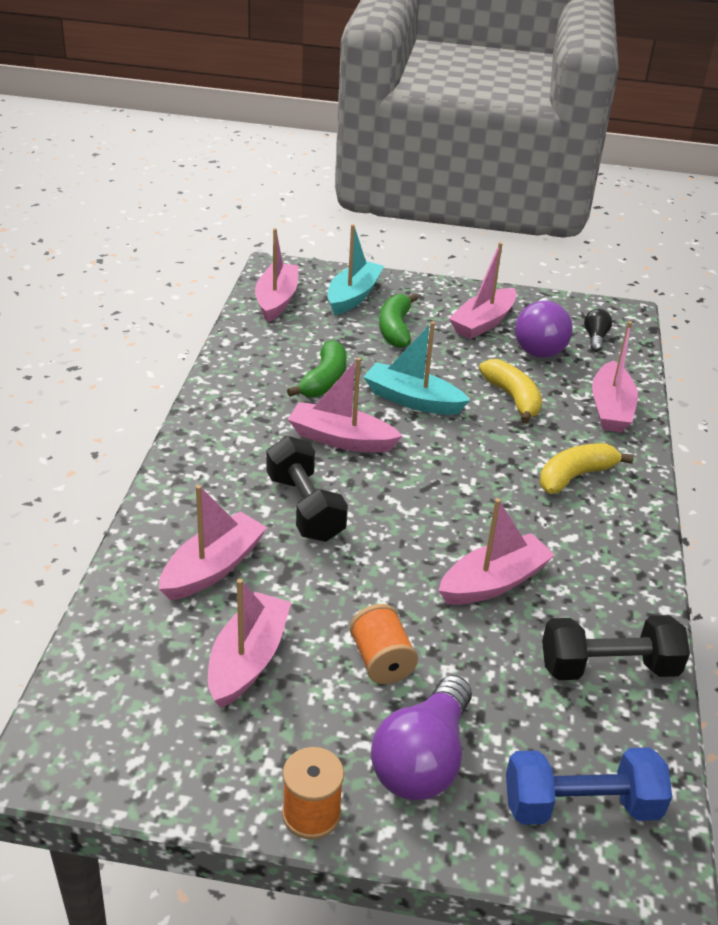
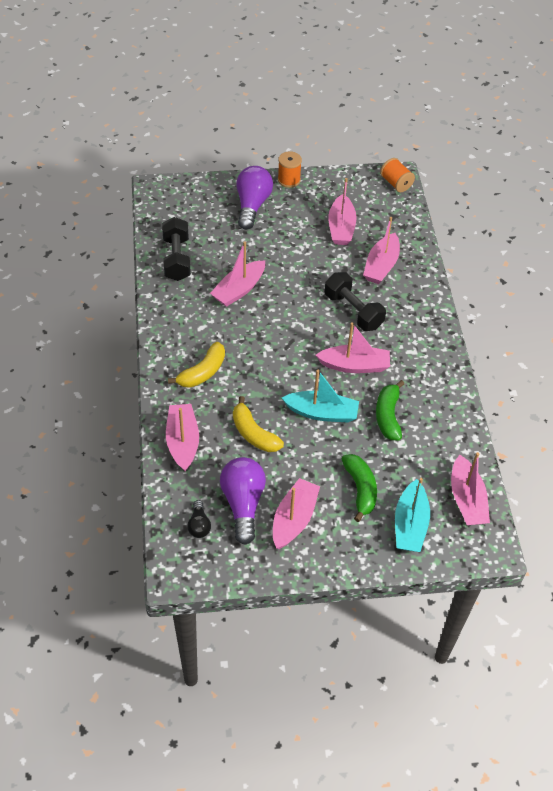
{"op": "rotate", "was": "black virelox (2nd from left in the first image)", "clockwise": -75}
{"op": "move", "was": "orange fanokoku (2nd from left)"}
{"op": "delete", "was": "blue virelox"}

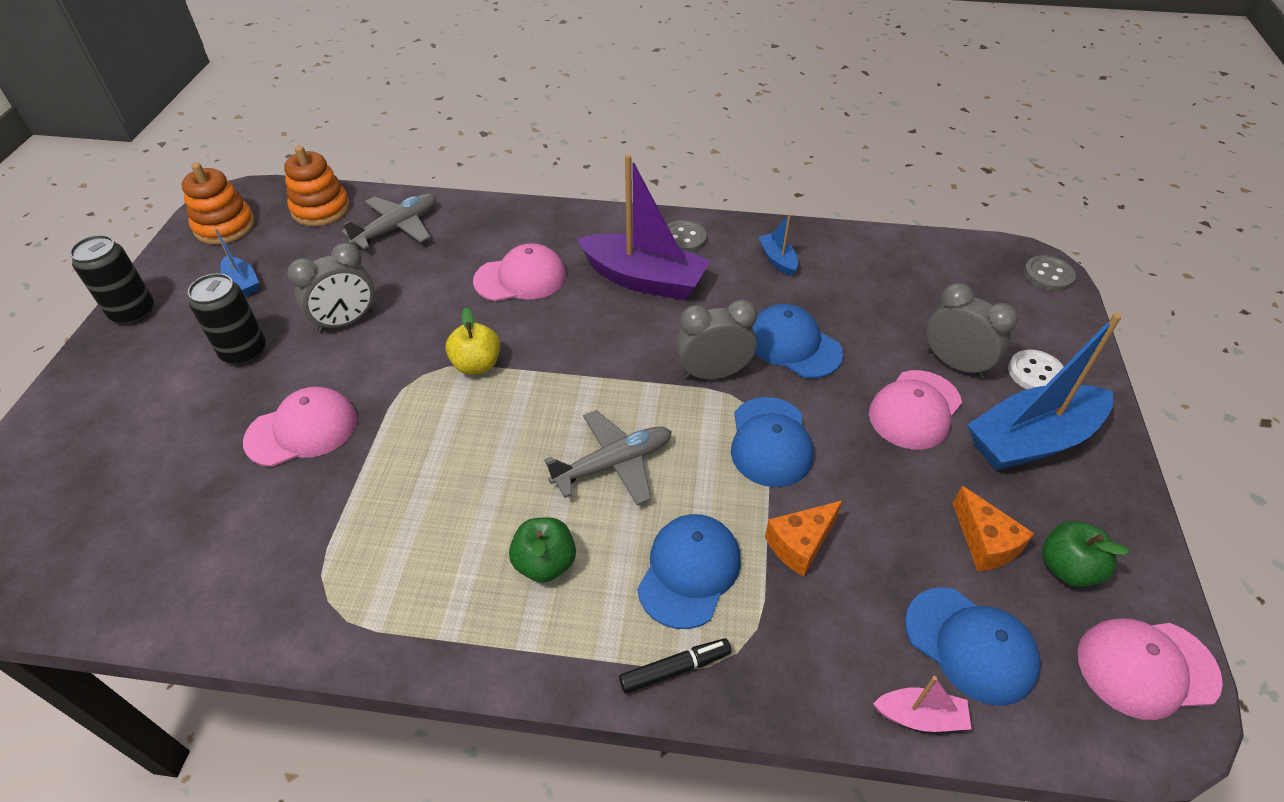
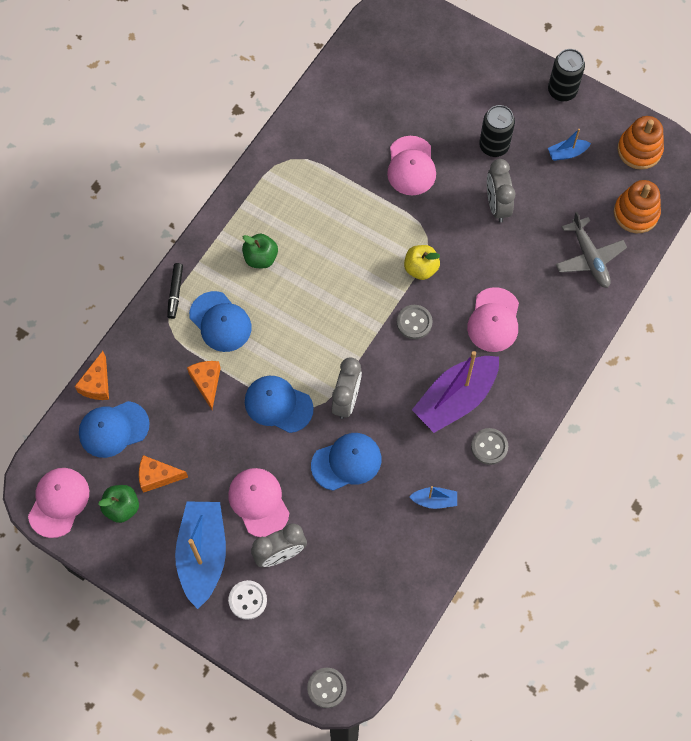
{"op": "replace", "was": "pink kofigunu", "now": "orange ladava (1st from left)"}
{"op": "insert", "now": "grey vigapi (2nd from left)"}
{"op": "delete", "was": "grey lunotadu (2nd from left)"}

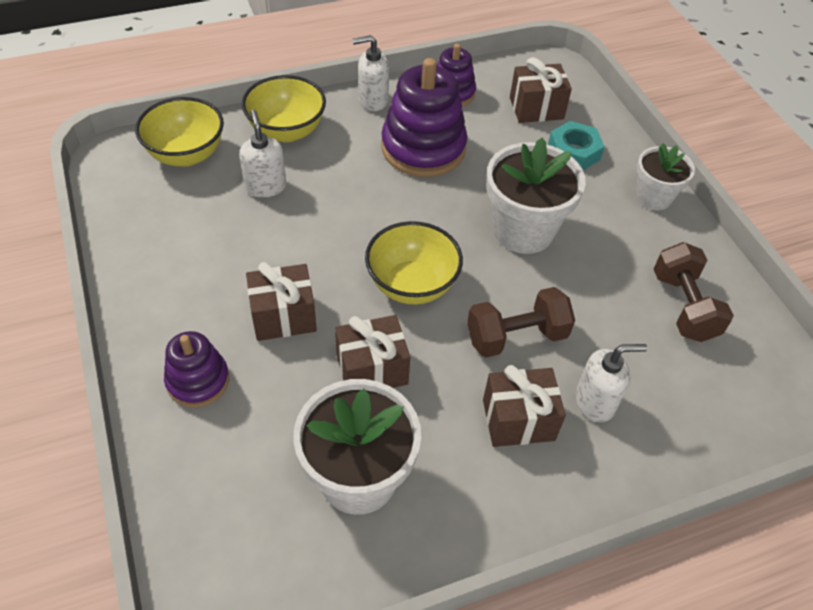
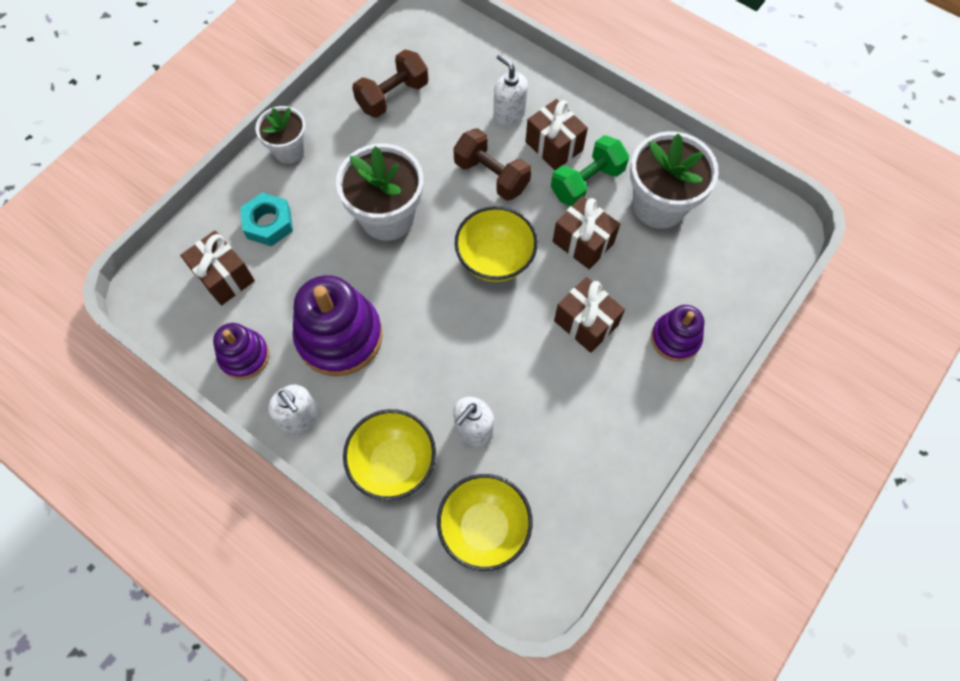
{"op": "insert", "now": "green virelox"}

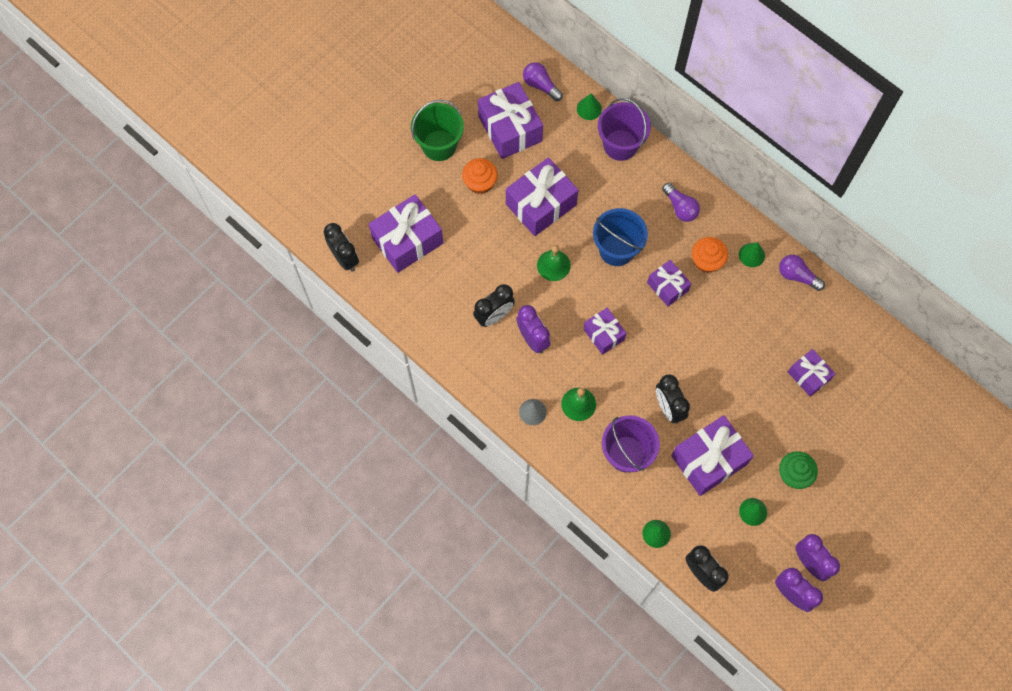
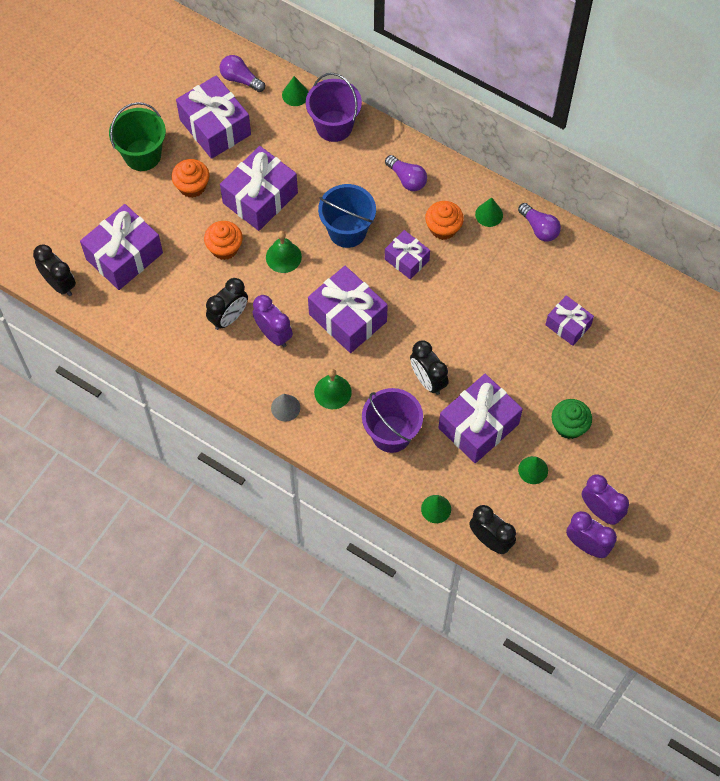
{"op": "insert", "now": "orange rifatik (2nd from left)"}
{"op": "resize", "was": "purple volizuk (4th from left)", "ratio": 1.72}
{"op": "rotate", "was": "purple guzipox (3rd from left)", "clockwise": -150}

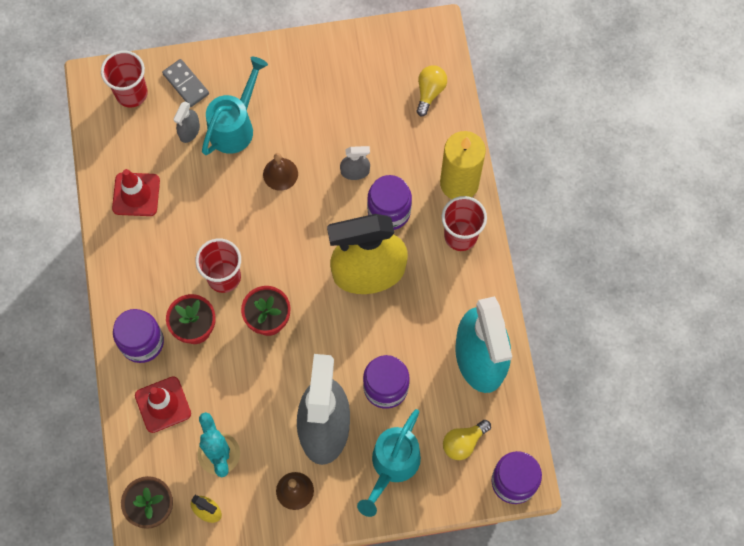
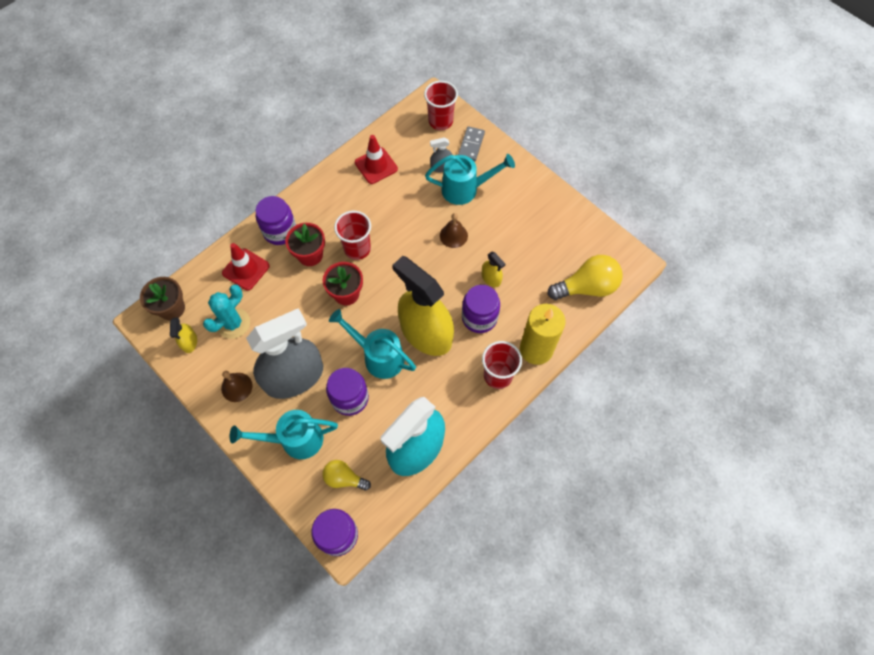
{"op": "insert", "now": "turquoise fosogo (2nd from left)"}
{"op": "recolor", "was": "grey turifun (3rd from left)", "now": "yellow turifun (3rd from left)"}
{"op": "resize", "was": "yellow guzipox (1st from left in the first image)", "ratio": 1.68}

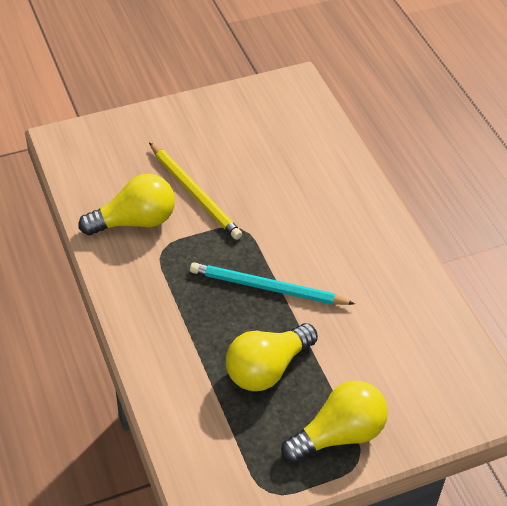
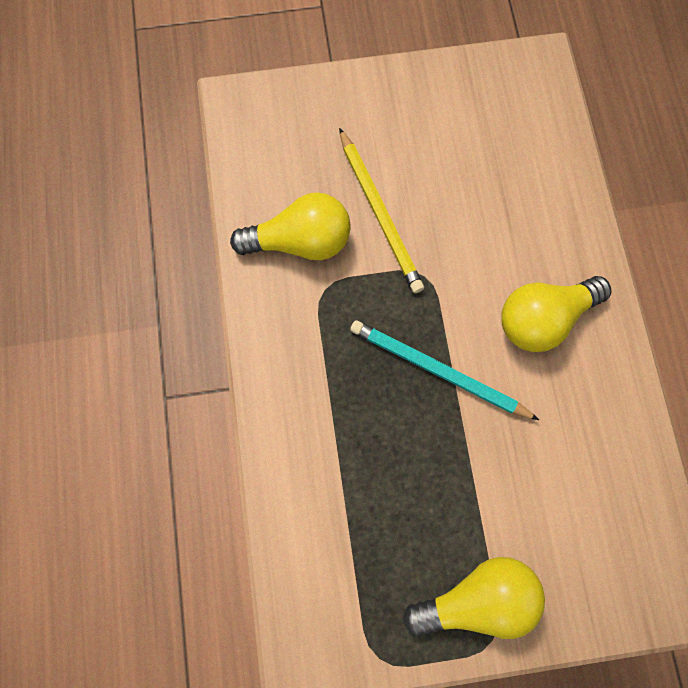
{"op": "move", "was": "yellow guzipox (2nd from left in the first image)", "now": "yellow guzipox (3rd from left)"}

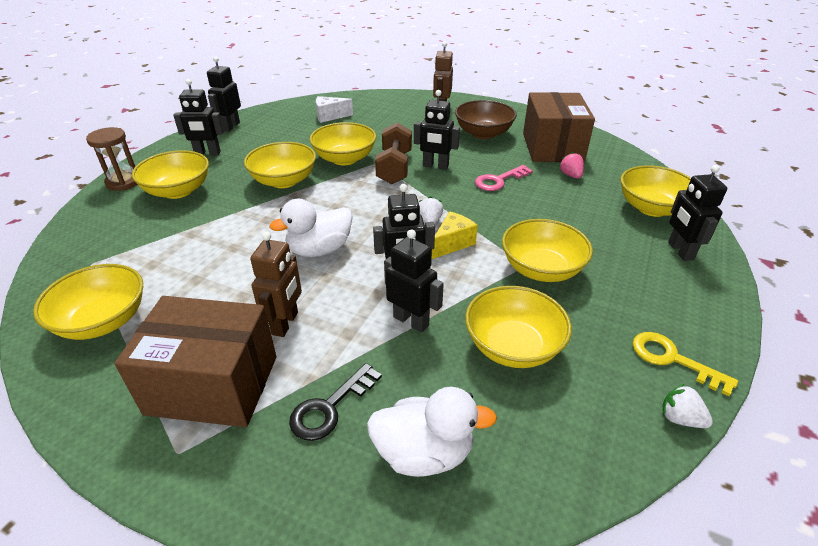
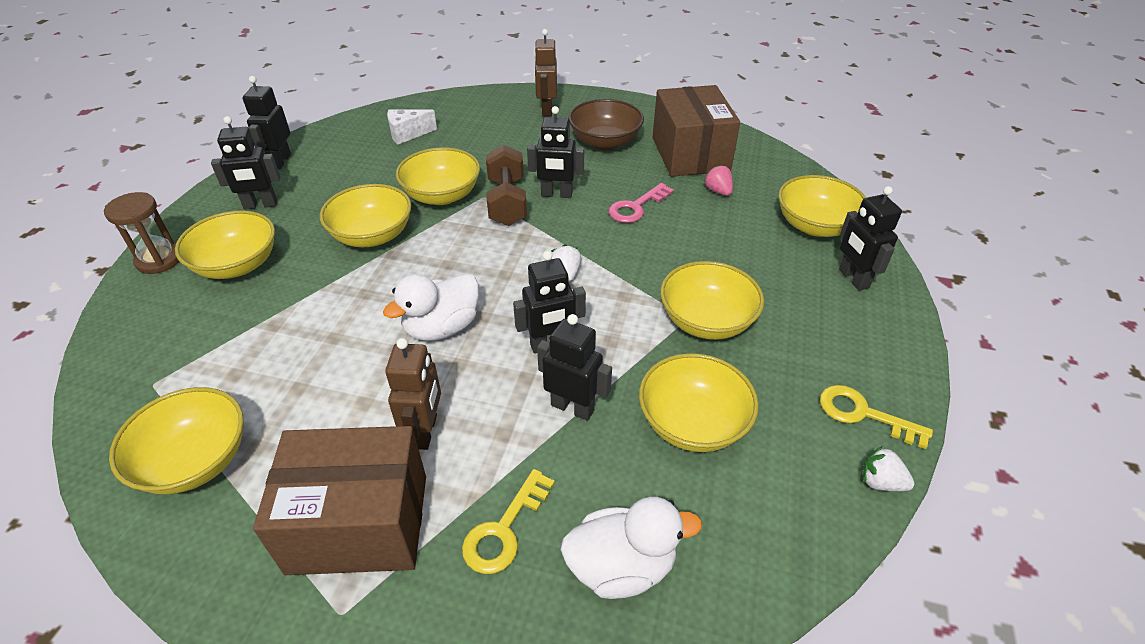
{"op": "recolor", "was": "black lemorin", "now": "yellow lemorin (1st from left)"}
{"op": "delete", "was": "yellow ladava"}

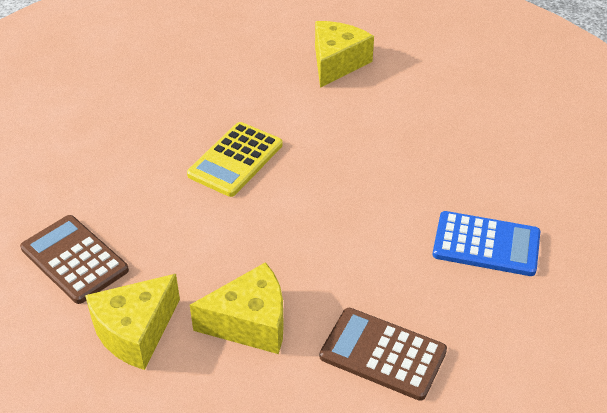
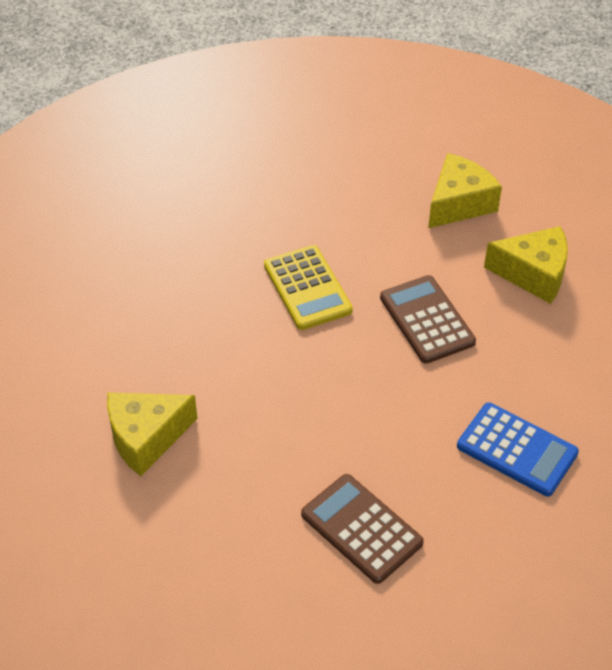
{"op": "rotate", "was": "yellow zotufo", "clockwise": -75}
{"op": "move", "was": "brown zotufo (1st from left in the first image)", "now": "brown zotufo (2nd from left)"}
{"op": "move", "was": "yellow ladava (2nd from left in the first image)", "now": "yellow ladava (3rd from left)"}

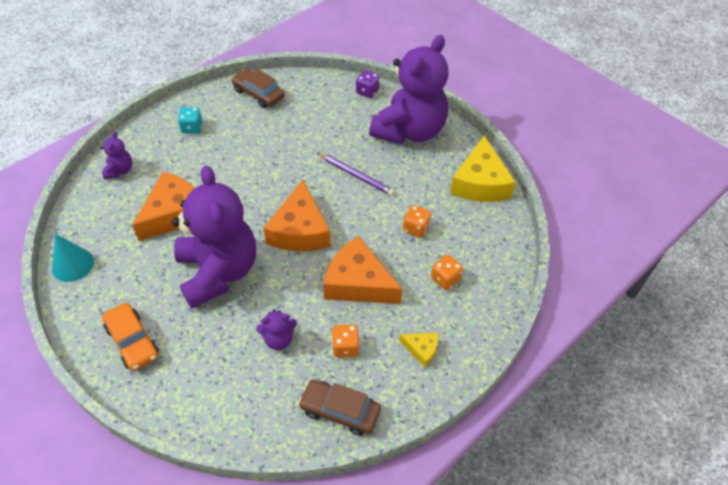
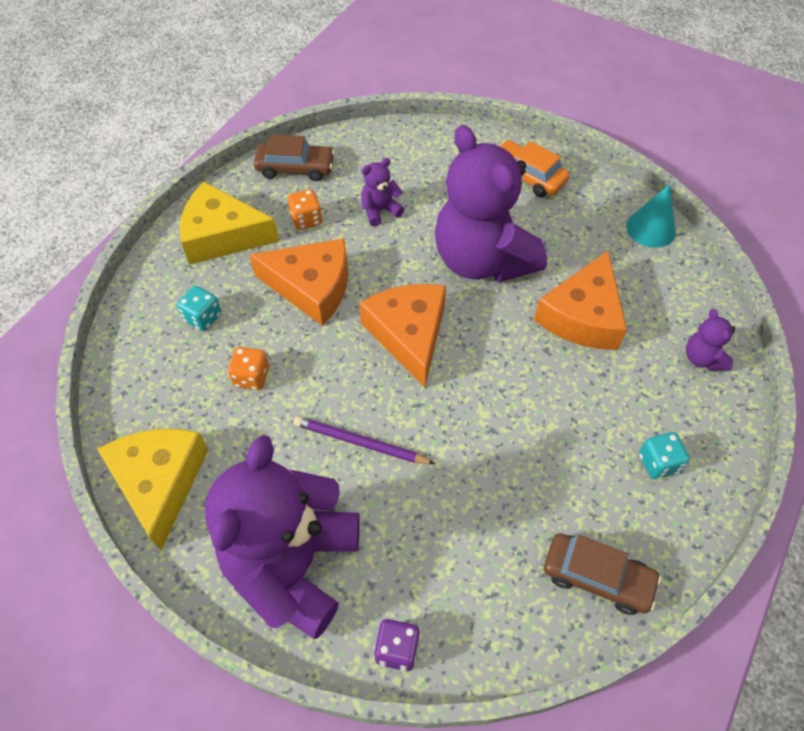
{"op": "recolor", "was": "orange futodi (3rd from left)", "now": "turquoise futodi (1st from left)"}
{"op": "resize", "was": "yellow ladava (1st from left in the first image)", "ratio": 2.09}

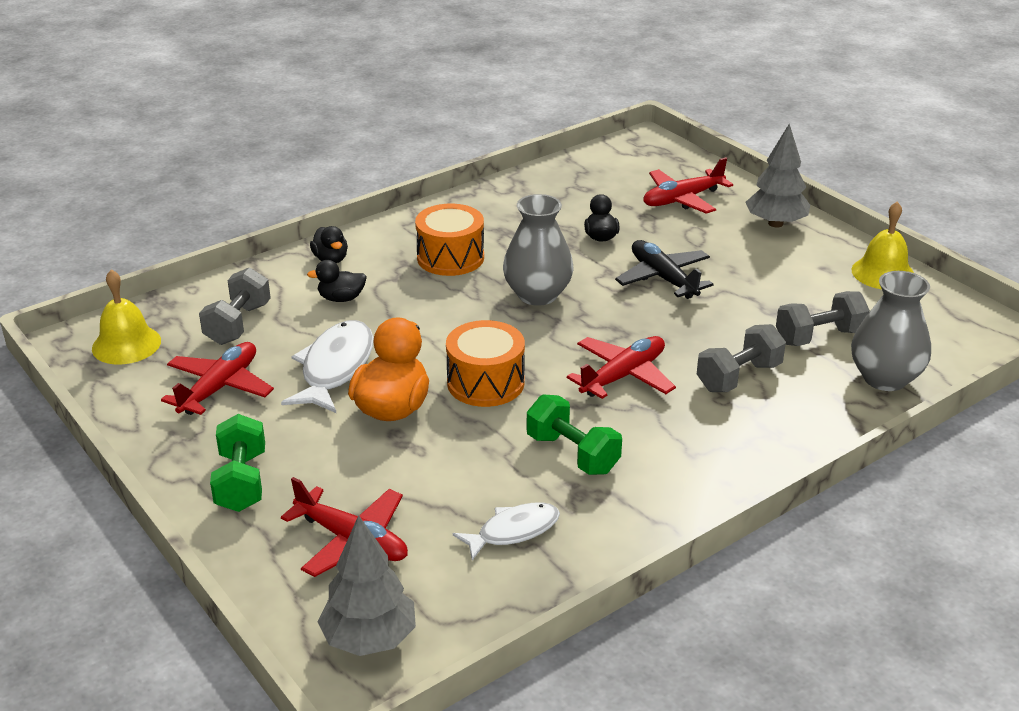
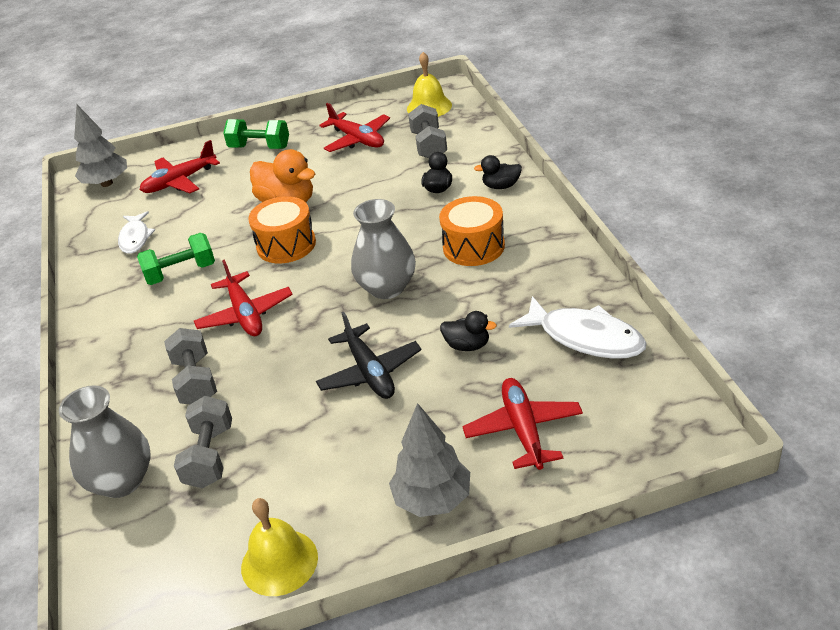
{"op": "rotate", "was": "black lunotadu", "clockwise": 75}
{"op": "rotate", "was": "grey virelox (1st from left in the first image)", "clockwise": 45}
{"op": "move", "was": "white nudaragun (1st from left in the first image)", "now": "white nudaragun (2nd from left)"}

